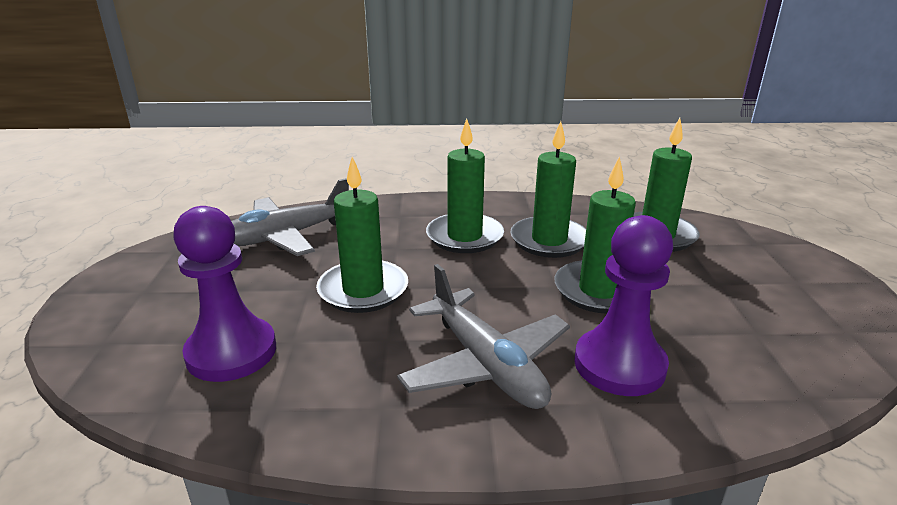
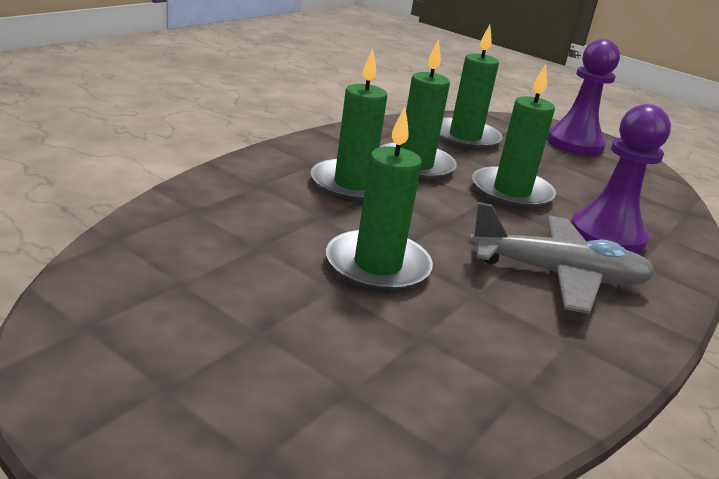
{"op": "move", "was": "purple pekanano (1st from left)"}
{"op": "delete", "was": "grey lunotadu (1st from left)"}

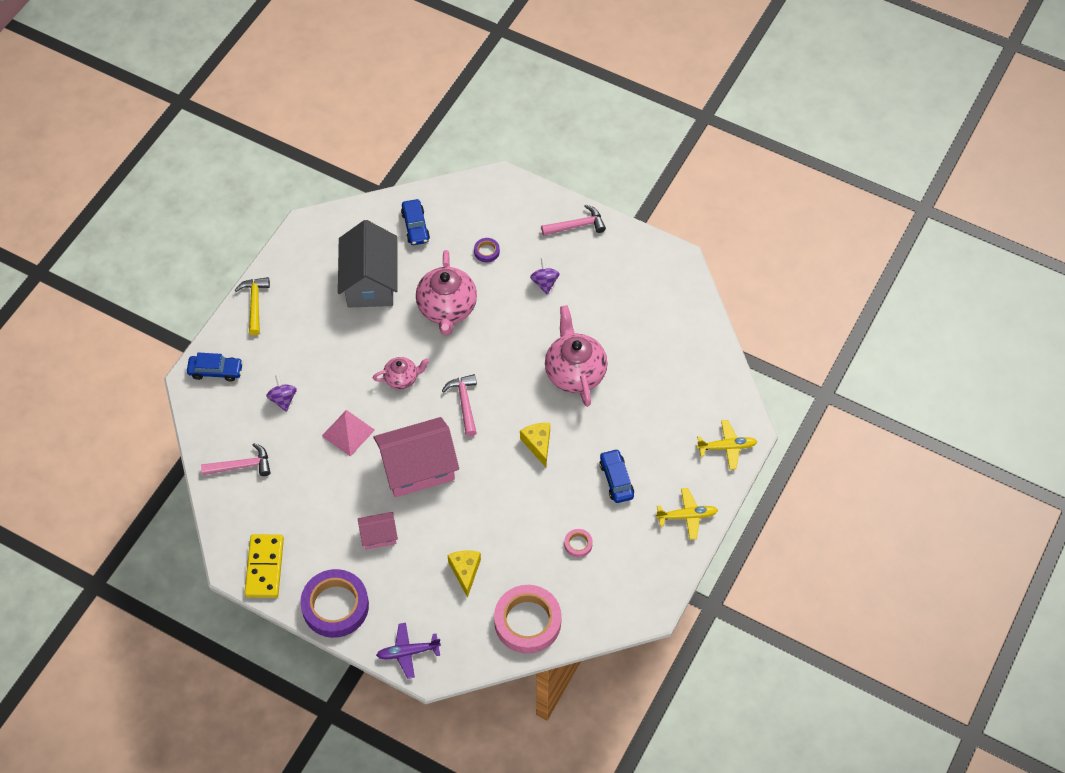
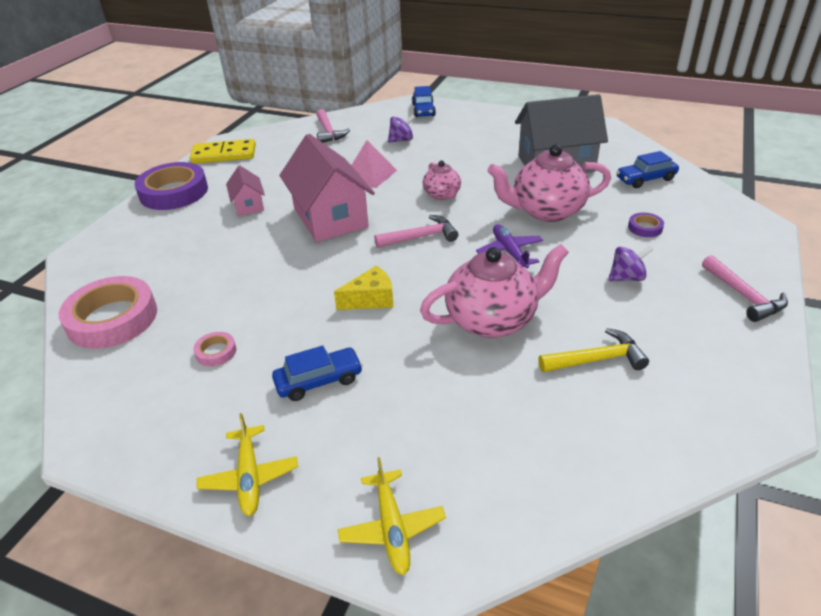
{"op": "move", "was": "purple lunotadu"}
{"op": "move", "was": "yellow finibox"}
{"op": "delete", "was": "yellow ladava (1st from left)"}

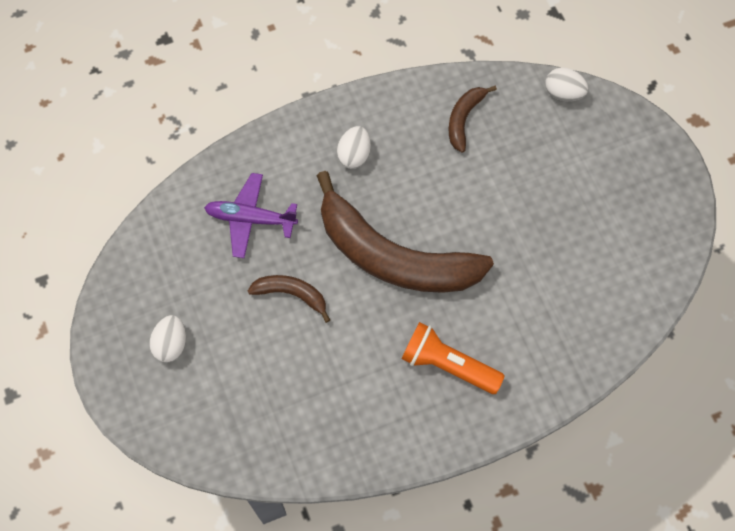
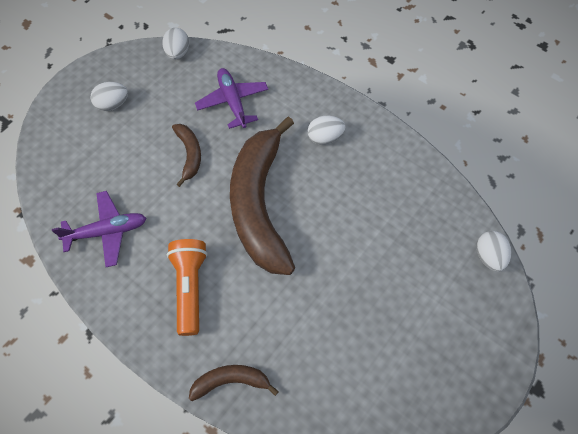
{"op": "insert", "now": "purple lunotadu (1st from left)"}
{"op": "insert", "now": "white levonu (2nd from left)"}
{"op": "move", "was": "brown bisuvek (3rd from left in the first image)", "now": "brown bisuvek (2nd from left)"}

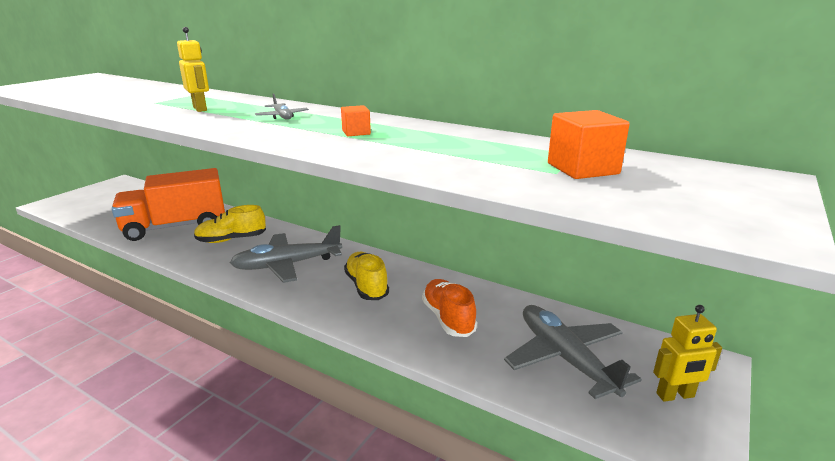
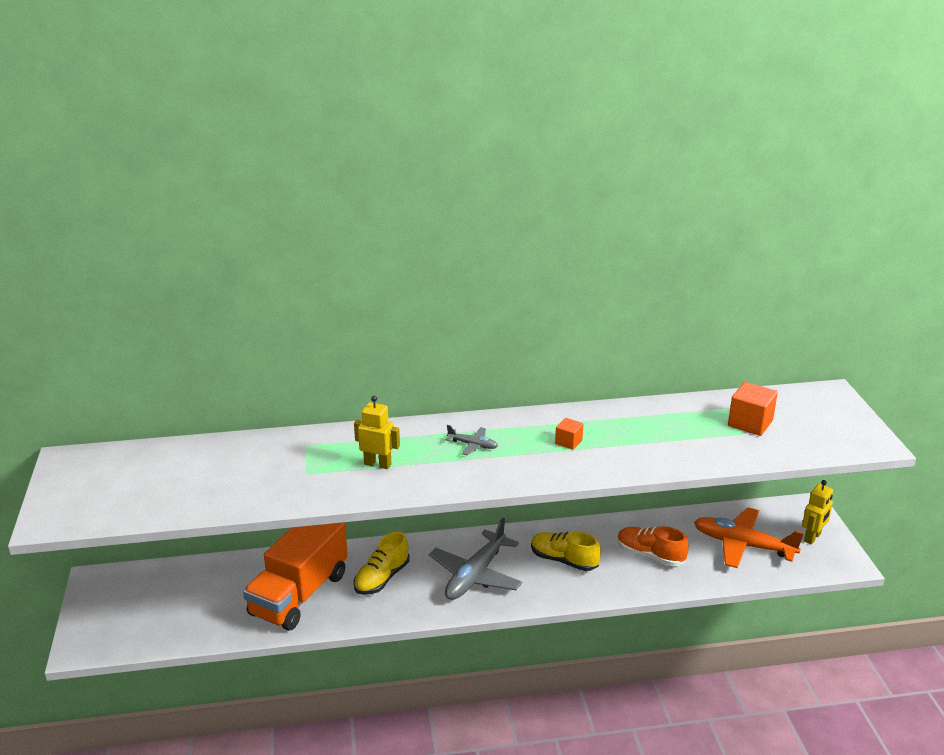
{"op": "recolor", "was": "grey lunotadu (3rd from left)", "now": "orange lunotadu"}

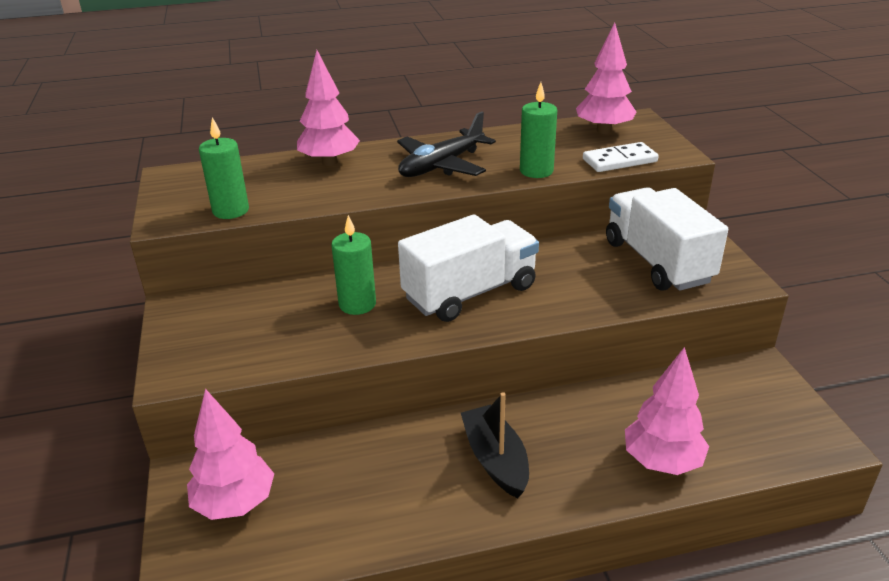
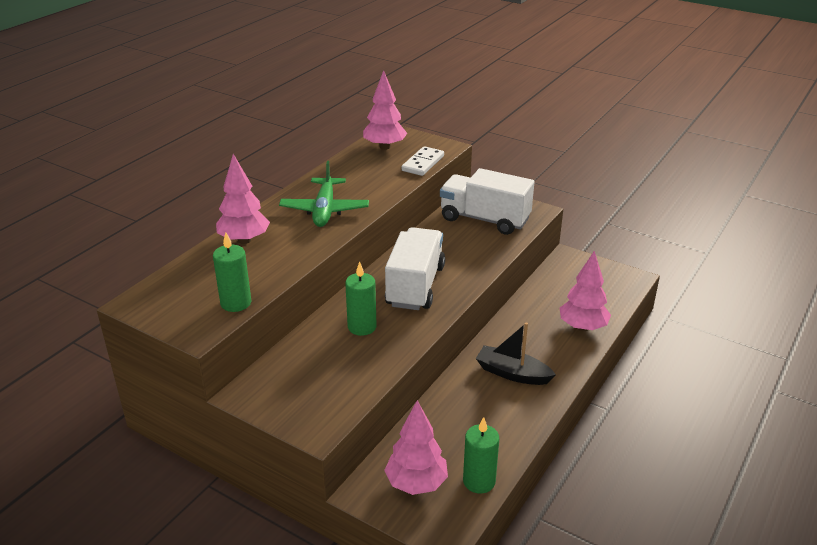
{"op": "recolor", "was": "black lunotadu", "now": "green lunotadu"}
{"op": "move", "was": "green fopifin (3rd from left)"}

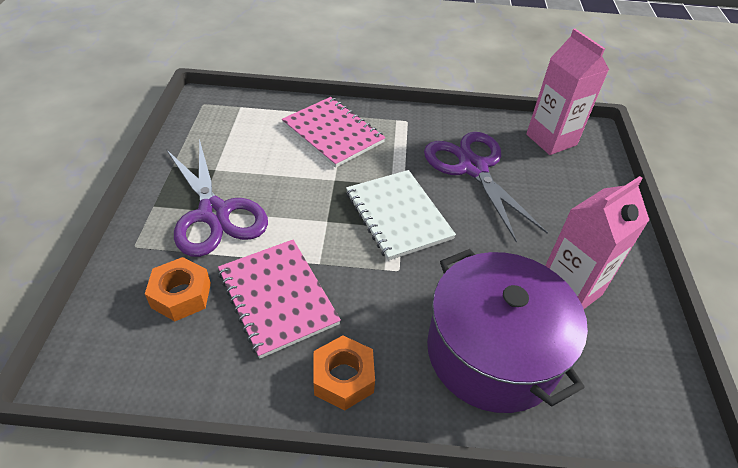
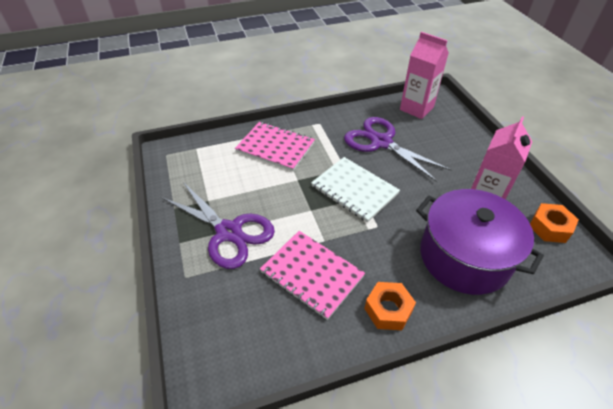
{"op": "move", "was": "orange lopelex (1st from left in the first image)", "now": "orange lopelex (2nd from left)"}

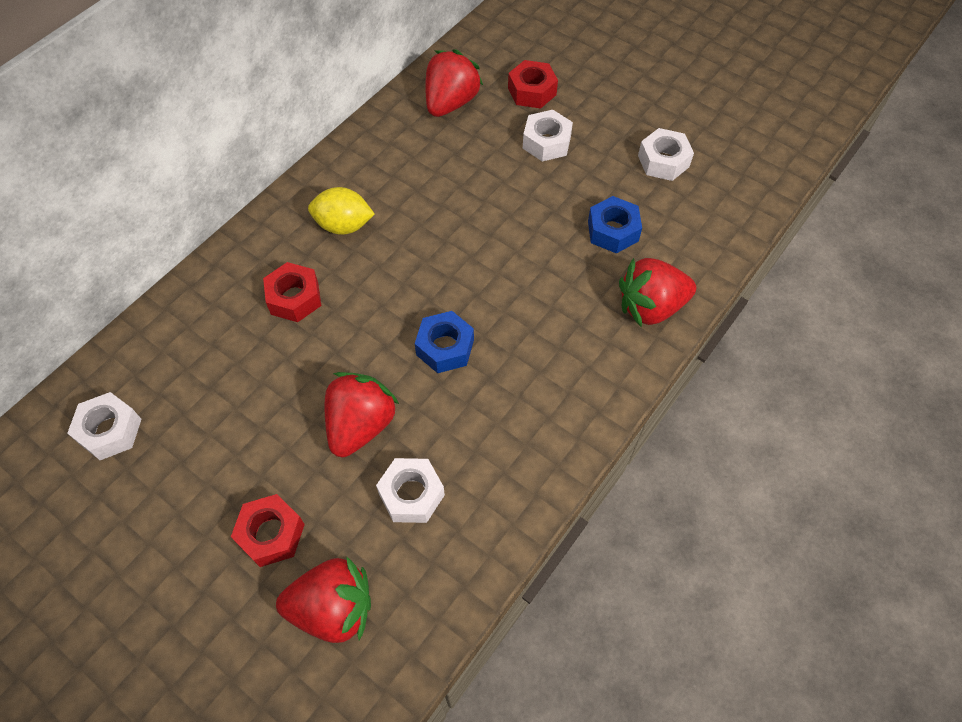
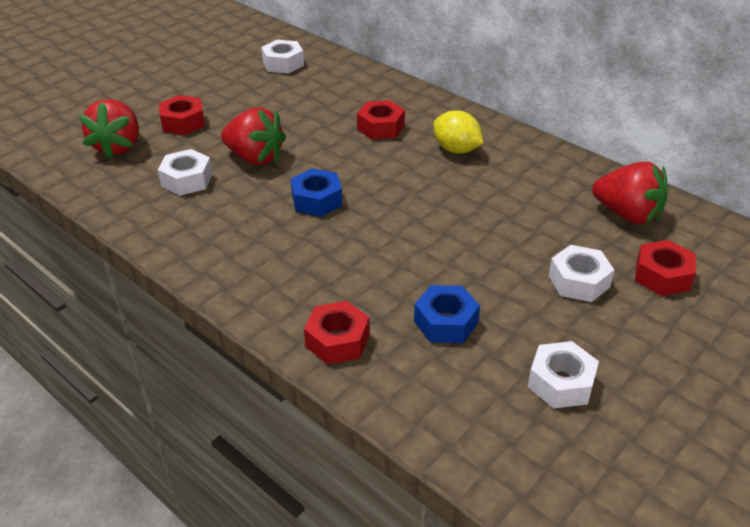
{"op": "replace", "was": "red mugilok (4th from left)", "now": "red lopelex (2nd from left)"}
{"op": "rotate", "was": "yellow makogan", "clockwise": -60}

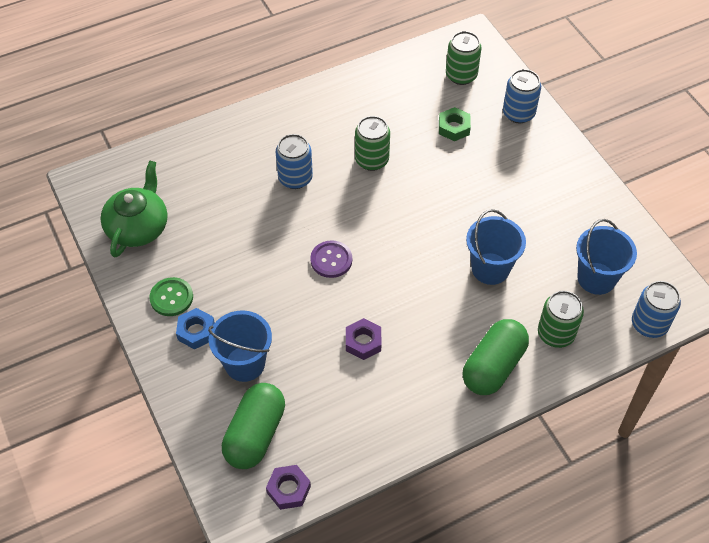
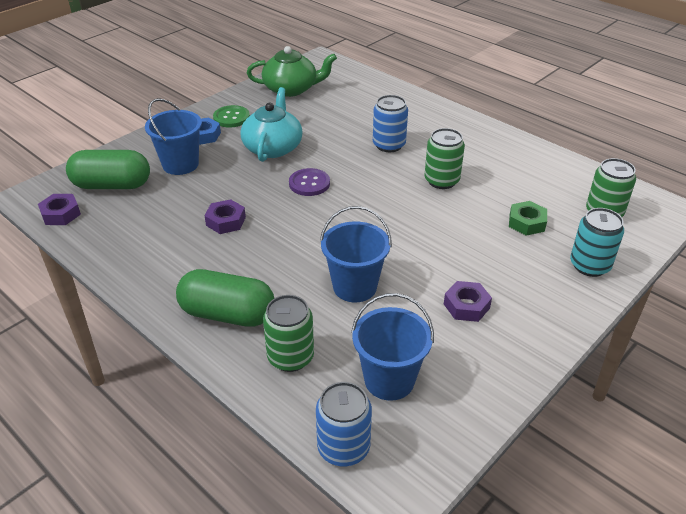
{"op": "insert", "now": "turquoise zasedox"}
{"op": "insert", "now": "purple lopelex (3rd from left)"}
{"op": "recolor", "was": "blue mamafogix (2nd from left)", "now": "turquoise mamafogix"}

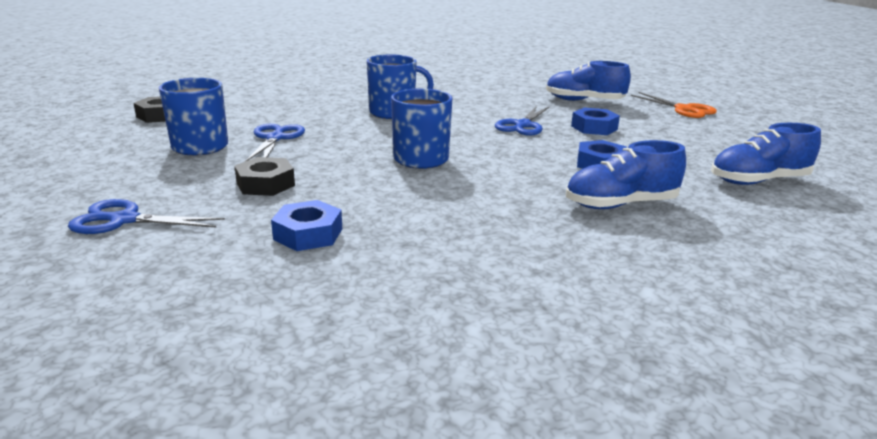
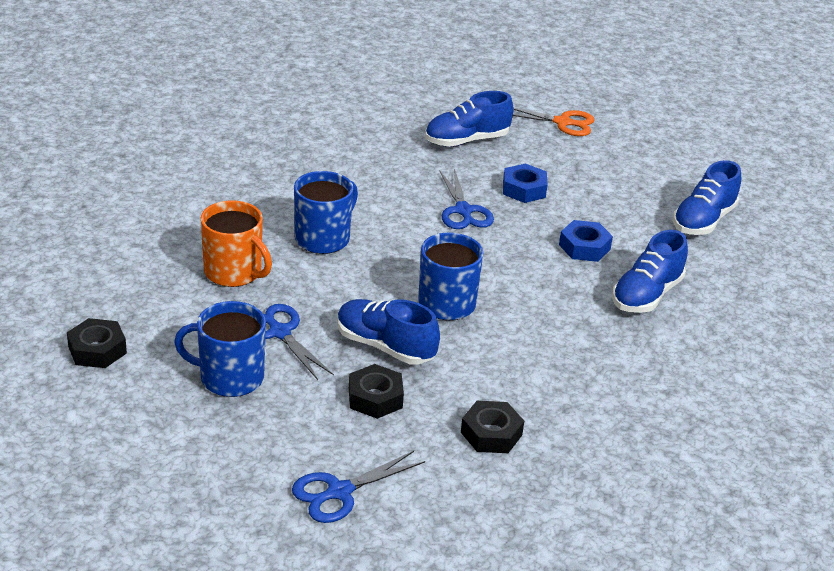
{"op": "insert", "now": "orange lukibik"}
{"op": "insert", "now": "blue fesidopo (1st from left)"}
{"op": "recolor", "was": "blue lopelex (1st from left)", "now": "black lopelex (3rd from left)"}

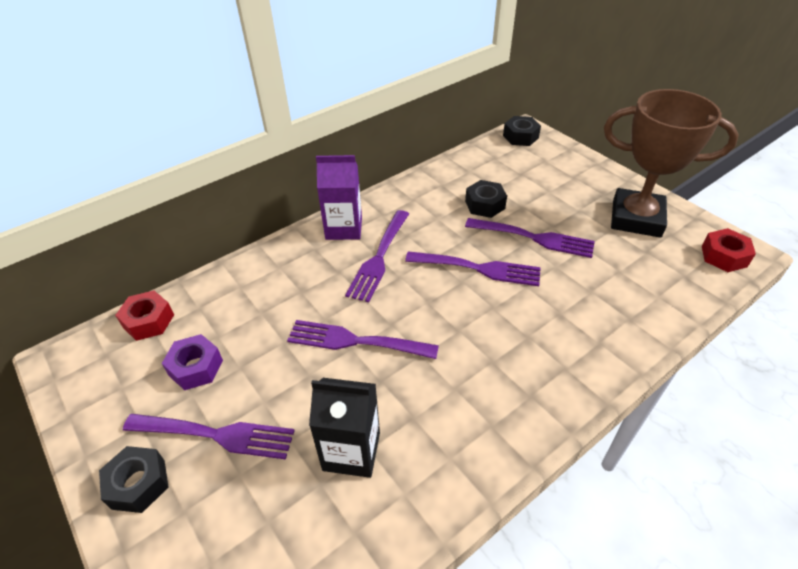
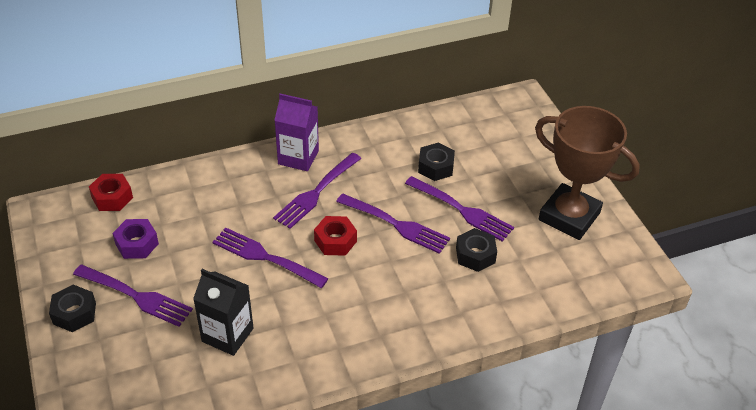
{"op": "move", "was": "red lopelex (2nd from left)"}
{"op": "move", "was": "black lopelex (3rd from left)"}

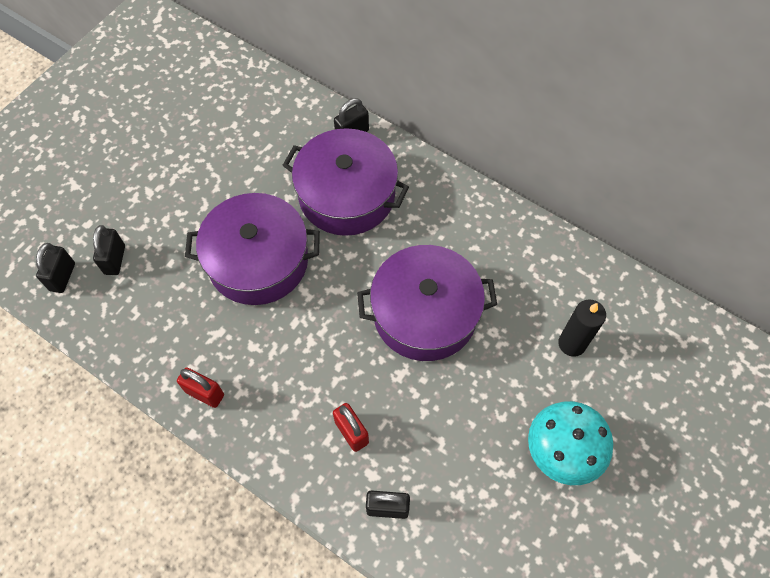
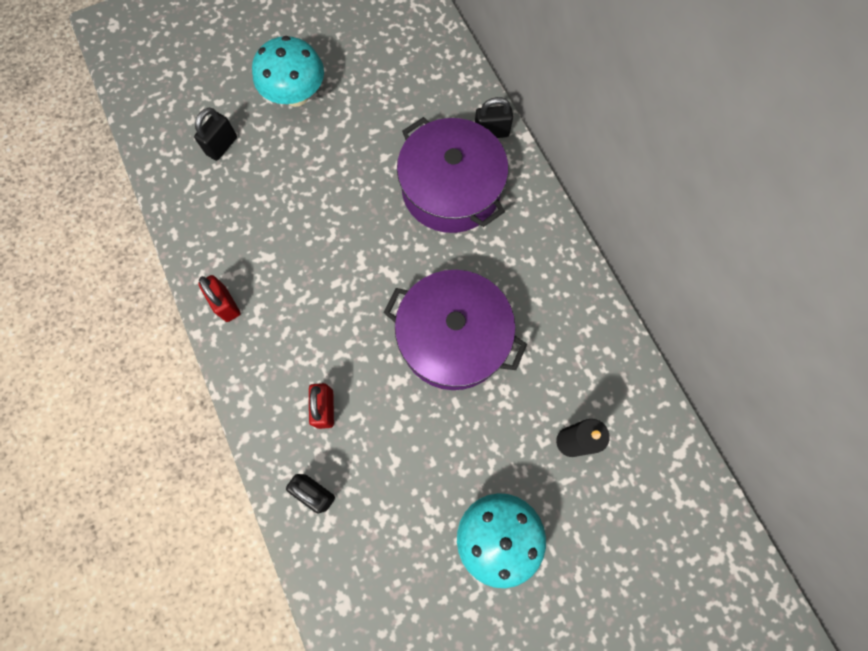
{"op": "insert", "now": "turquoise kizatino (1st from left)"}
{"op": "delete", "was": "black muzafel (1st from left)"}
{"op": "delete", "was": "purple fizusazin (1st from left)"}

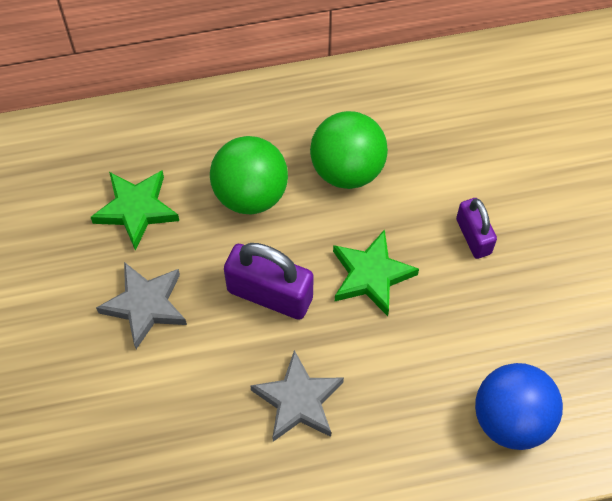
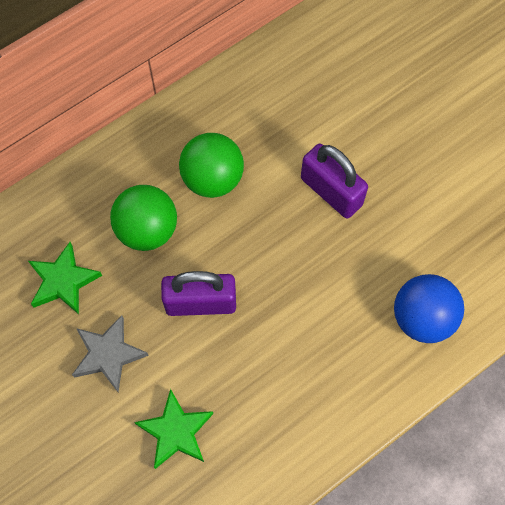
{"op": "move", "was": "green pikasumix (2nd from left)"}
{"op": "resize", "was": "purple muzafel (2nd from left)", "ratio": 1.62}
{"op": "delete", "was": "grey pikasumix (2nd from left)"}

